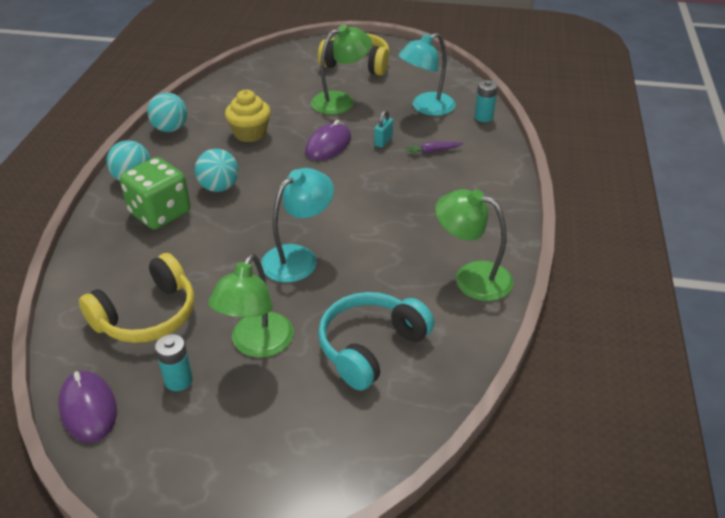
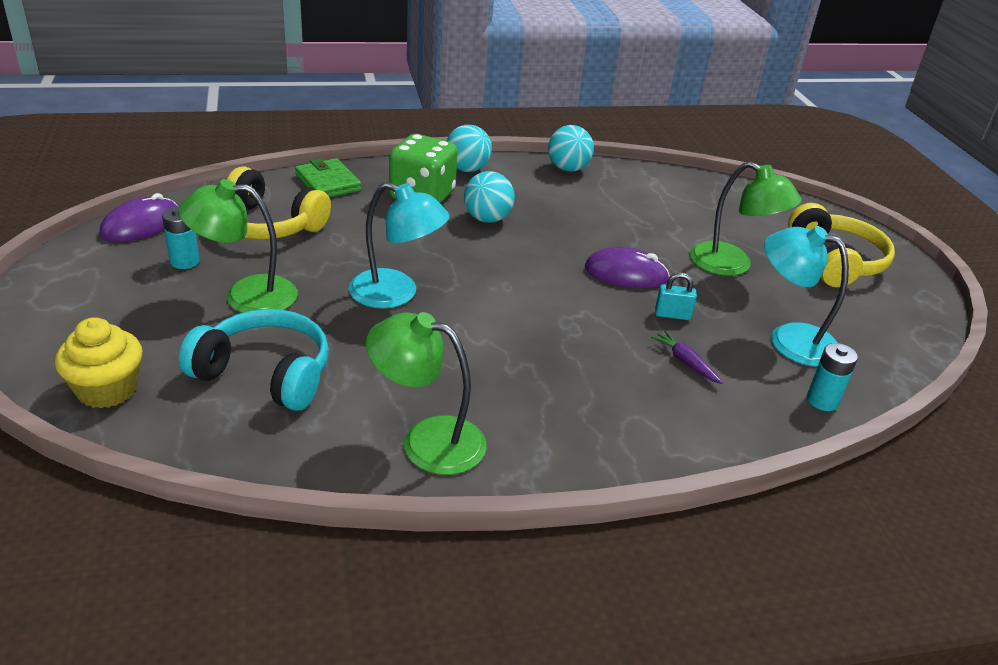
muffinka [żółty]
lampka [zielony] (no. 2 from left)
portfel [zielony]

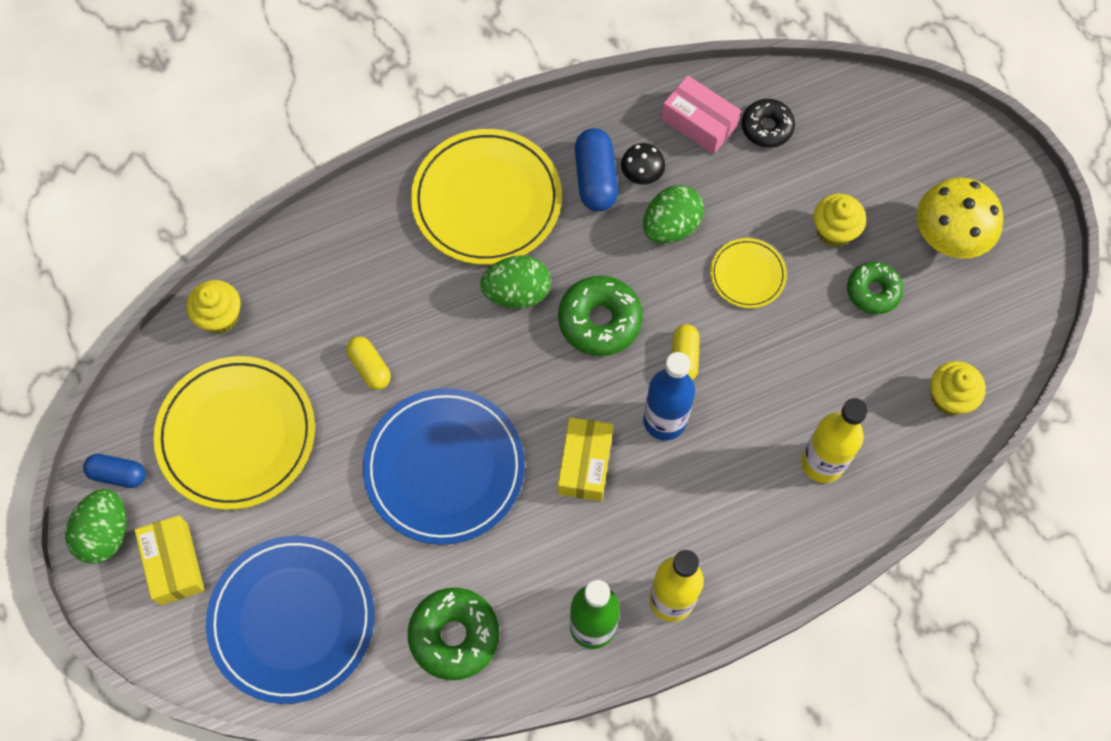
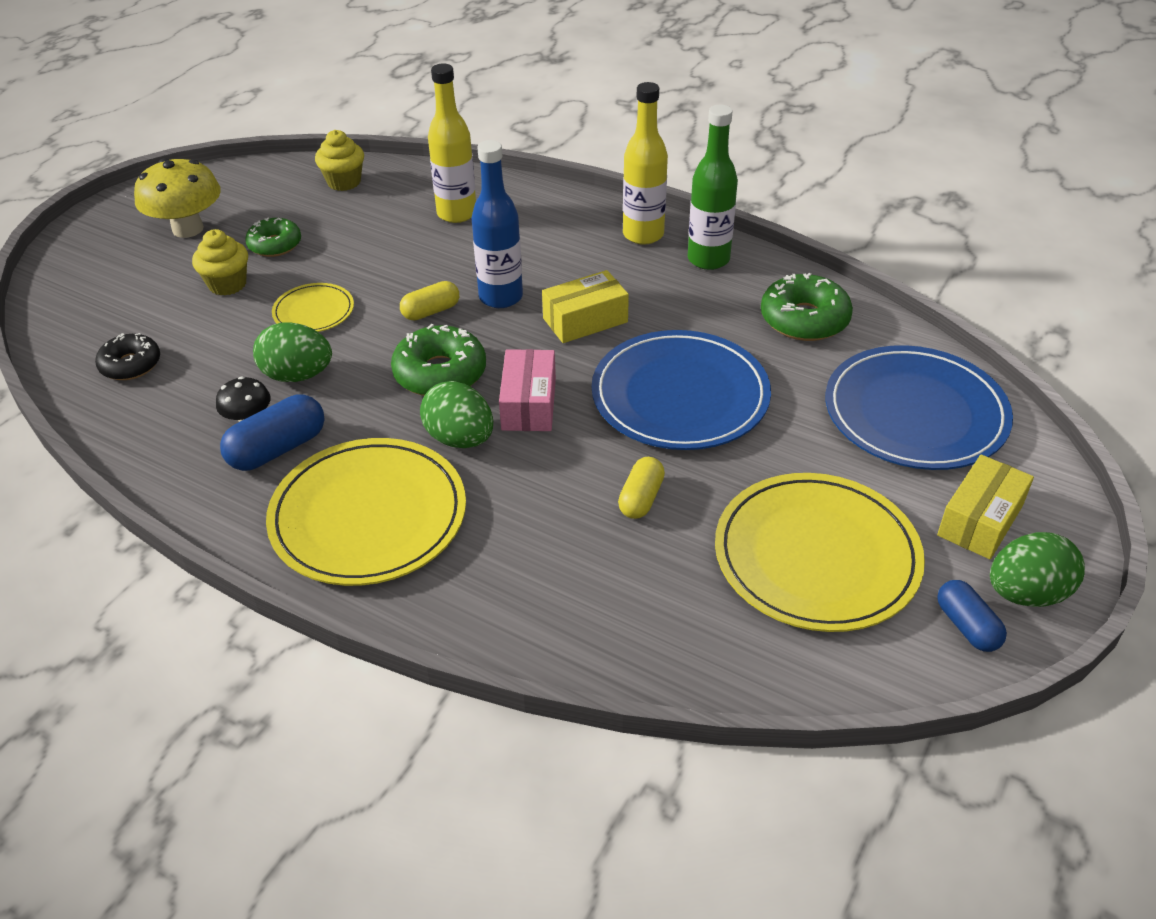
muffinka [żółty] (no. 1 from left in the first image)
pudełko [różowy]

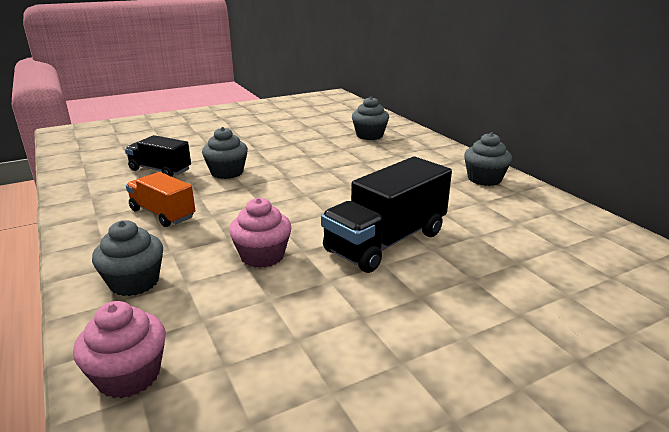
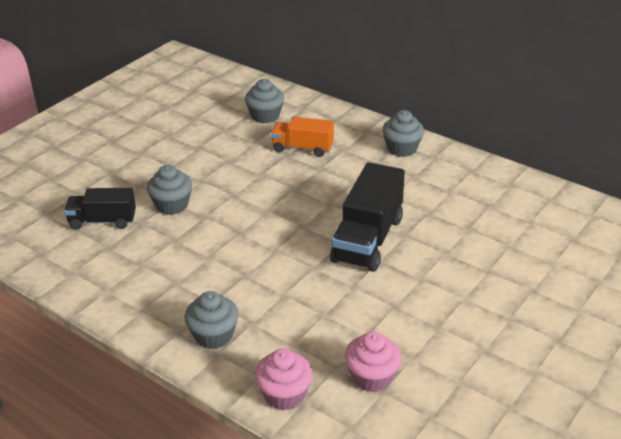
ciężarówka [pomarańczowy]
muffinka [różowy] (no. 2 from left)

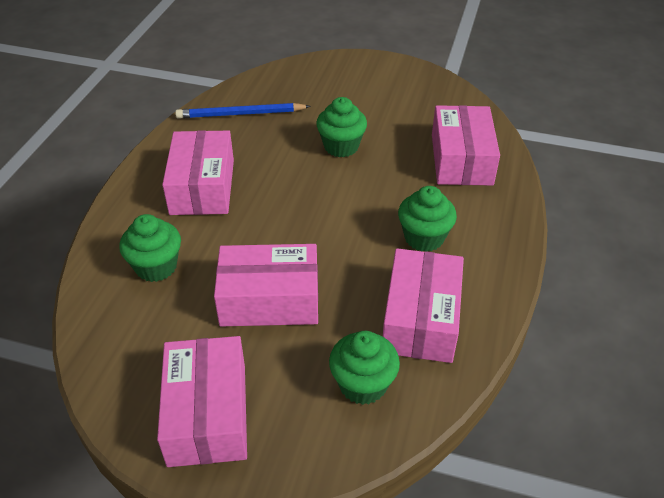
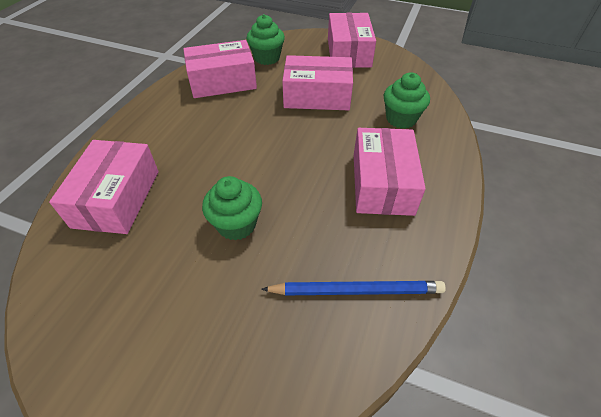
pudełko [różowy] (no. 2 from left)
muffinka [zielony] (no. 4 from left in the first image)

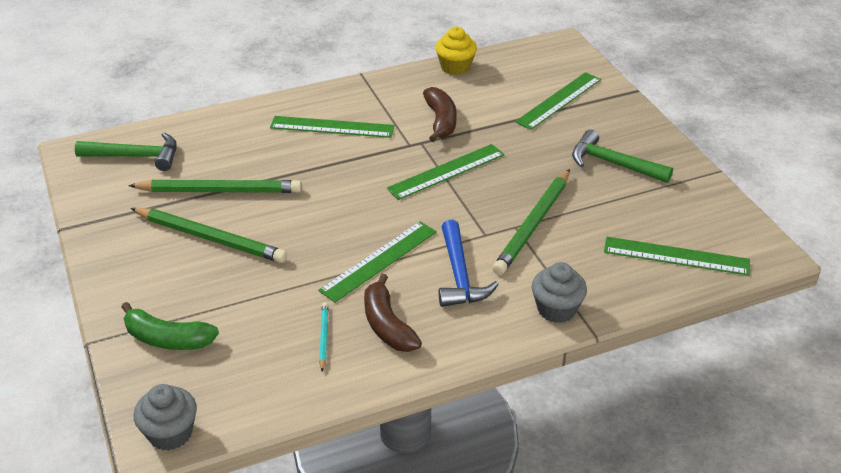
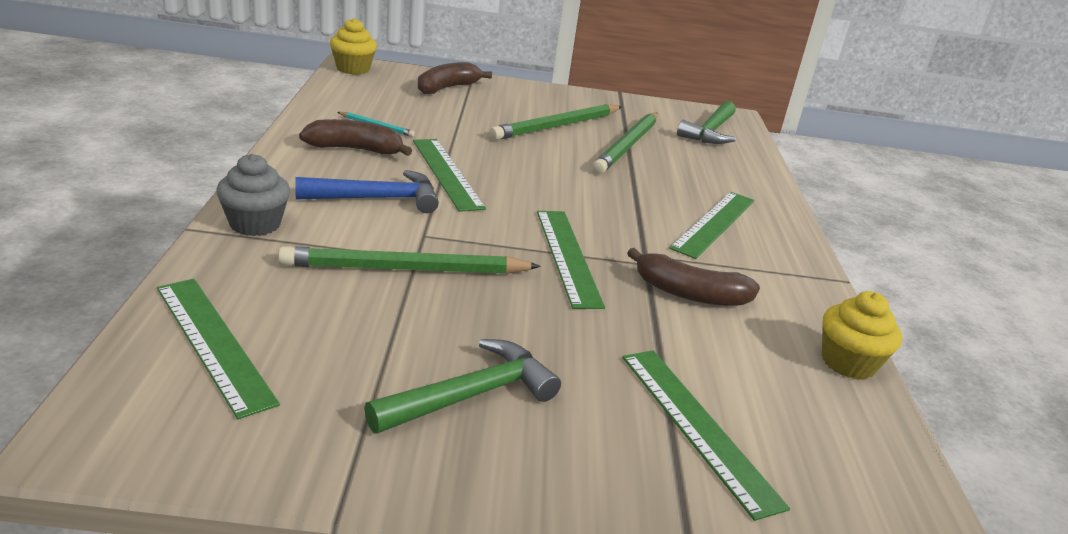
banan [brązowy] (no. 2 from left)
muffinka [żółty] (no. 1 from left)
młotek [niebieski]
ołówek [zielony] (no. 1 from left)
linijka [zielony] (no. 1 from left)

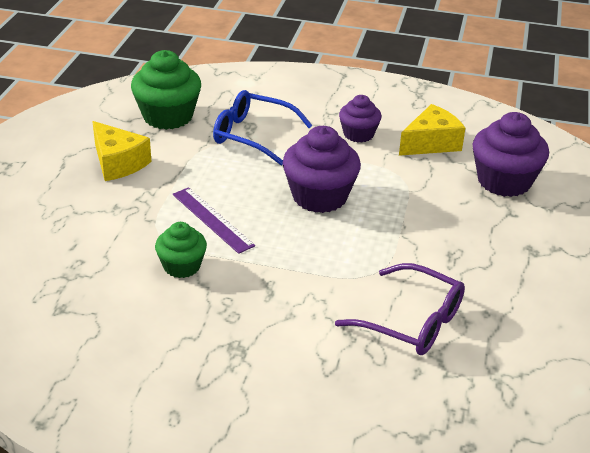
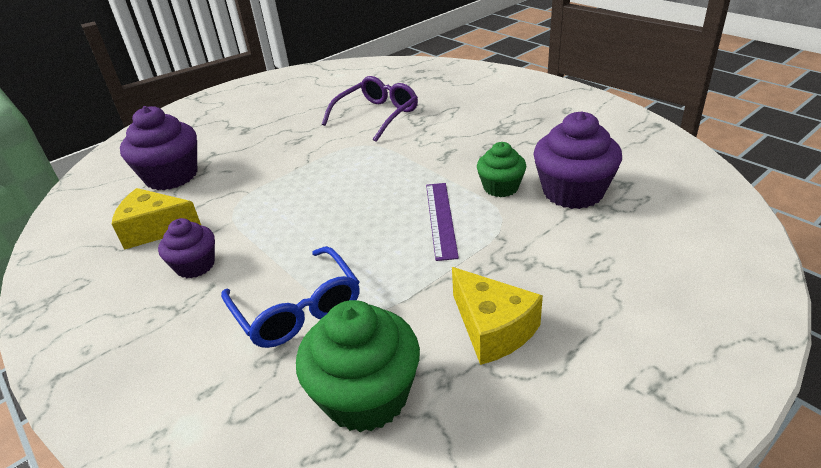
ser [żółty] (no. 2 from left)
muffinka [fioletowy] (no. 3 from left)
okulary [fioletowy]

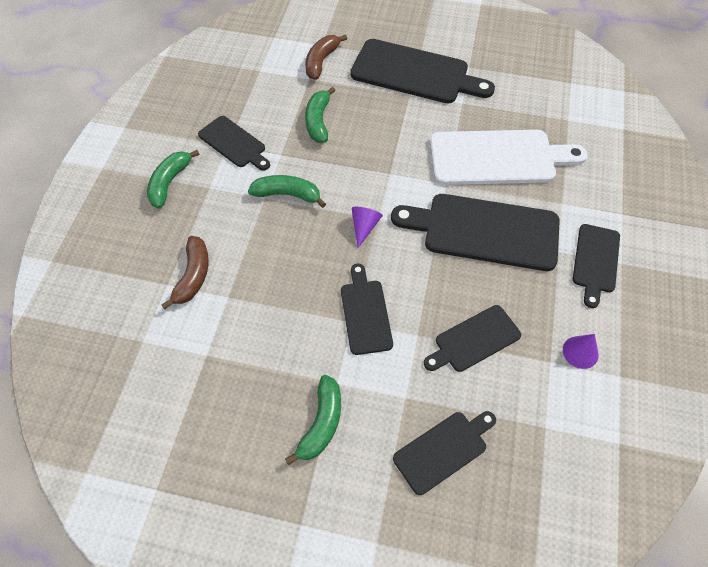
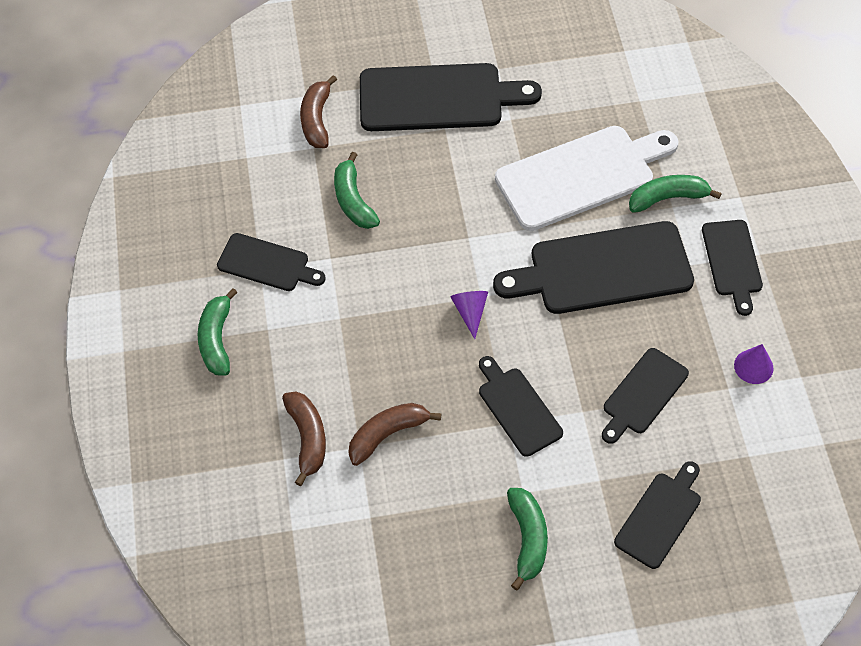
banan [zielony] (no. 4 from left)
banan [brązowy] (no. 3 from left)

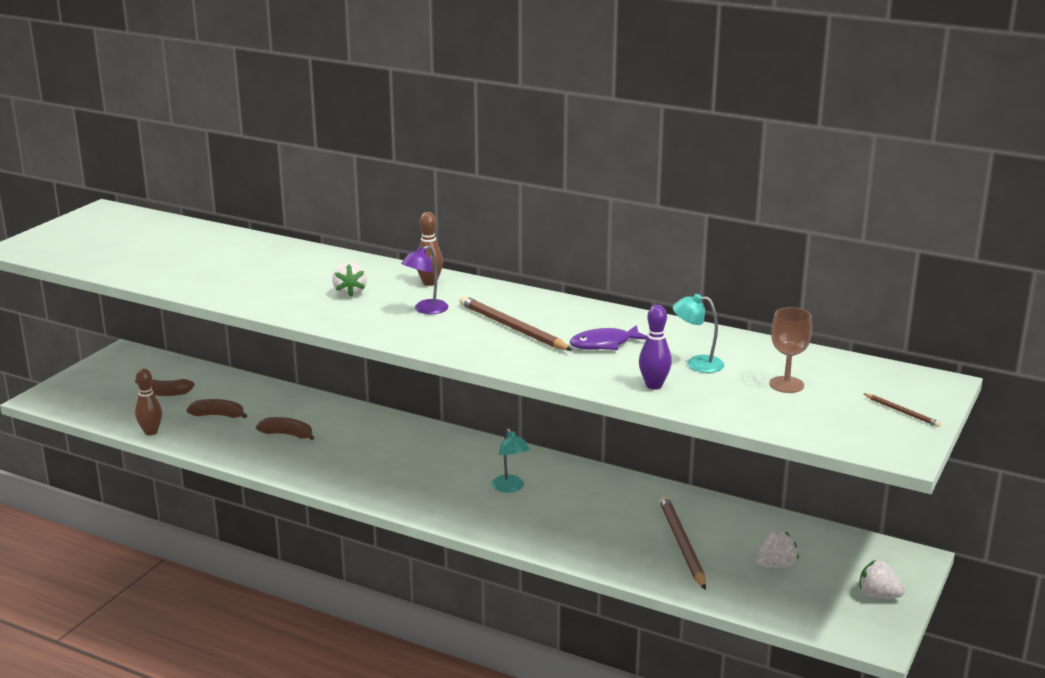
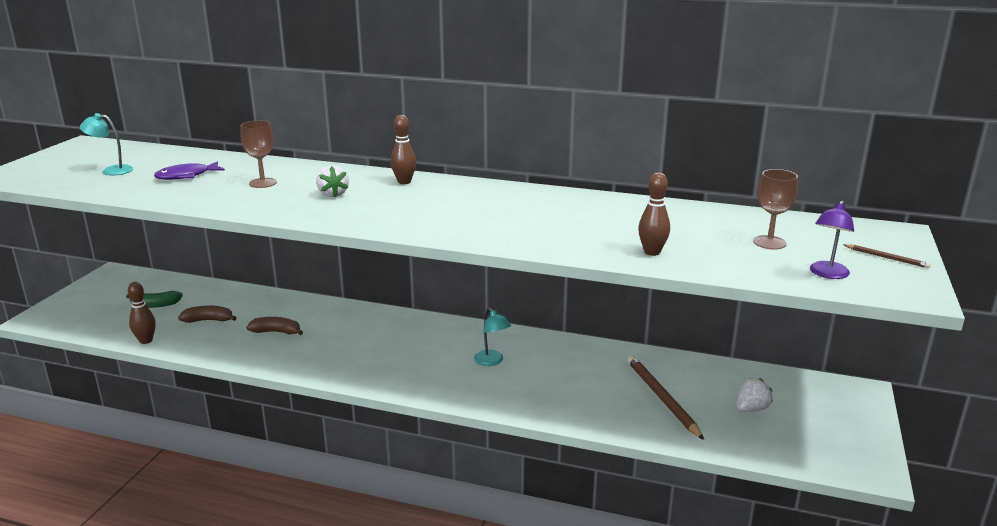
banan [zielony]
lampka [fioletowy]
ołówek [brązowy] (no. 1 from left in the first image)
ryba [fioletowy]
kręgiel [brązowy] (no. 3 from left)
lampka [turkusowy] (no. 1 from left)
truskawka [biały] (no. 3 from left in the first image)
kielich [brązowy] (no. 1 from left)

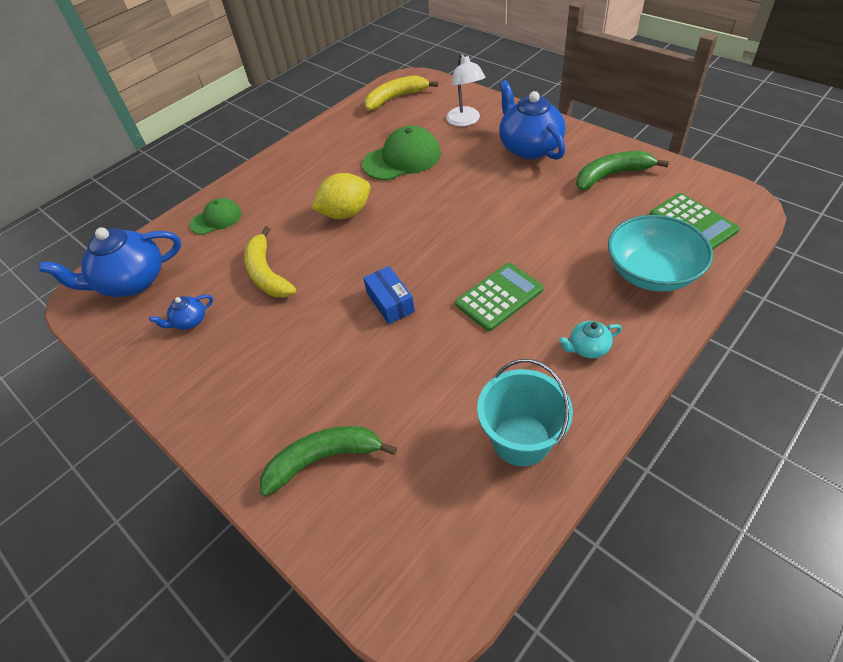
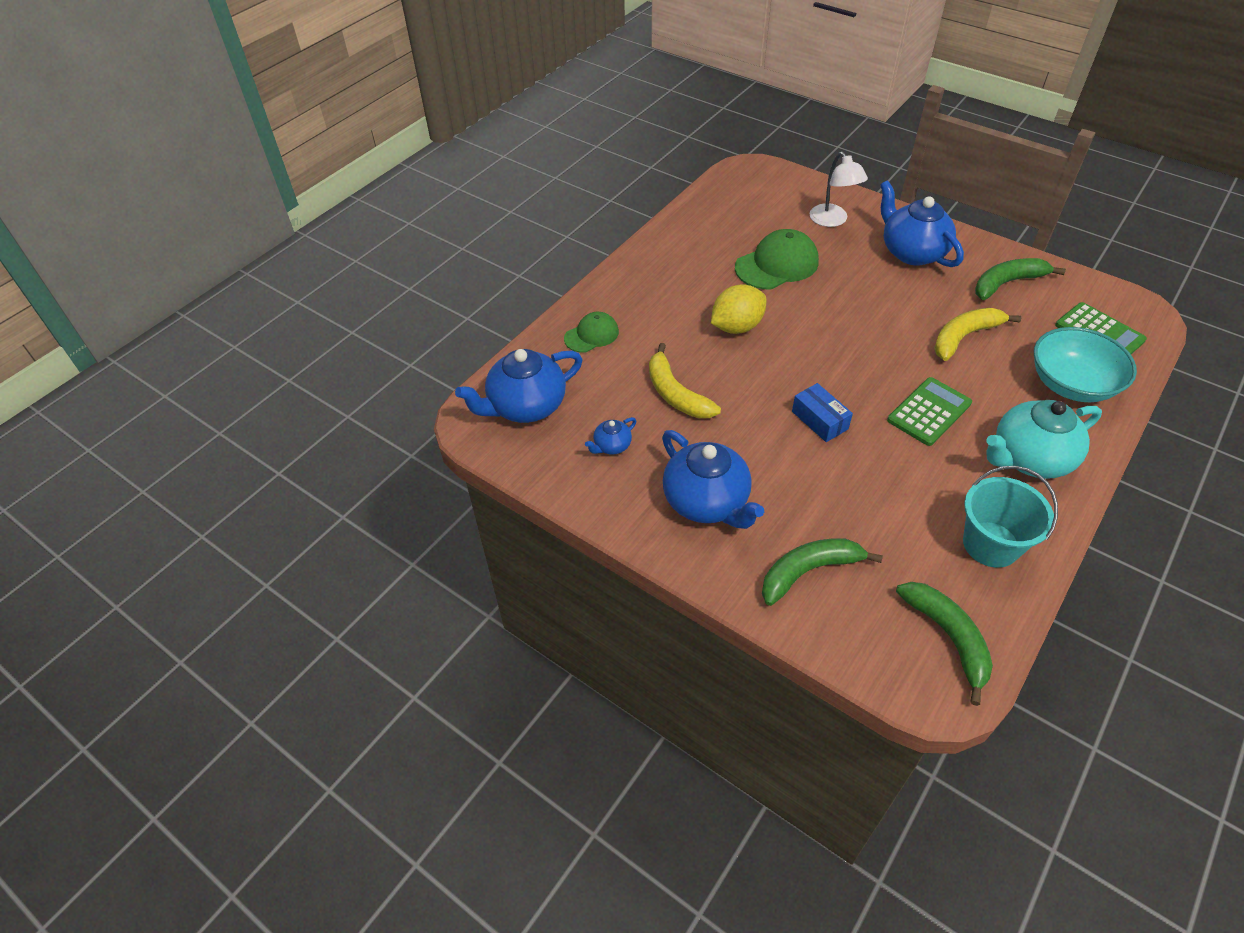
banan [żółty] (no. 2 from left)
imbryk [turkusowy]
imbryk [niebieski] (no. 3 from left)
banan [zielony] (no. 2 from left)

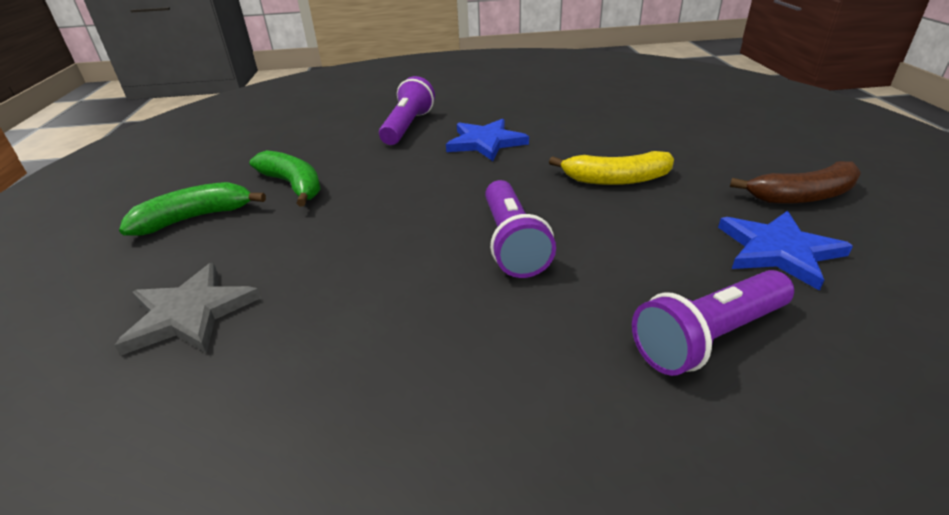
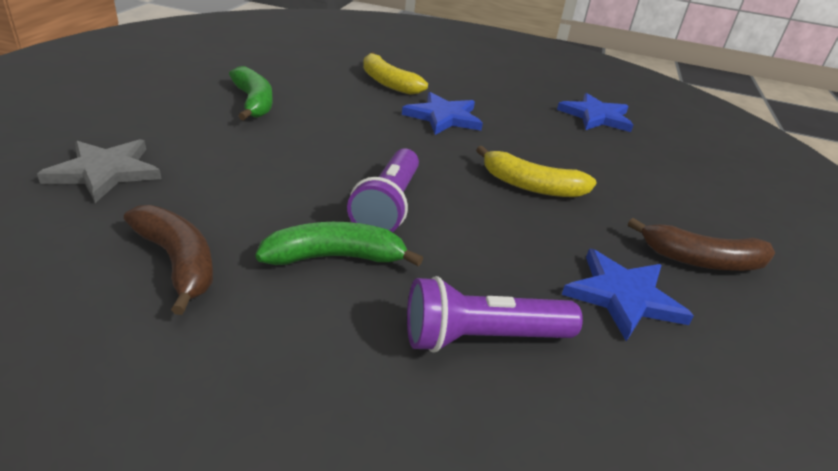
banan [zielony] (no. 2 from left)
banan [żółty] (no. 1 from left)
banan [brązowy] (no. 1 from left)
gwiazda [niebieski] (no. 2 from left)

